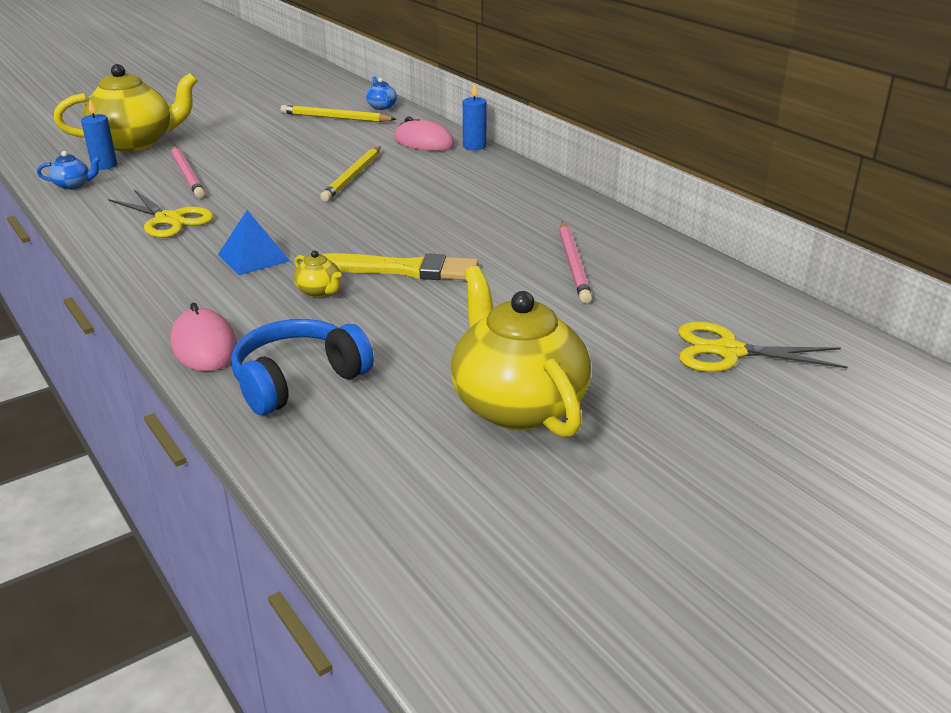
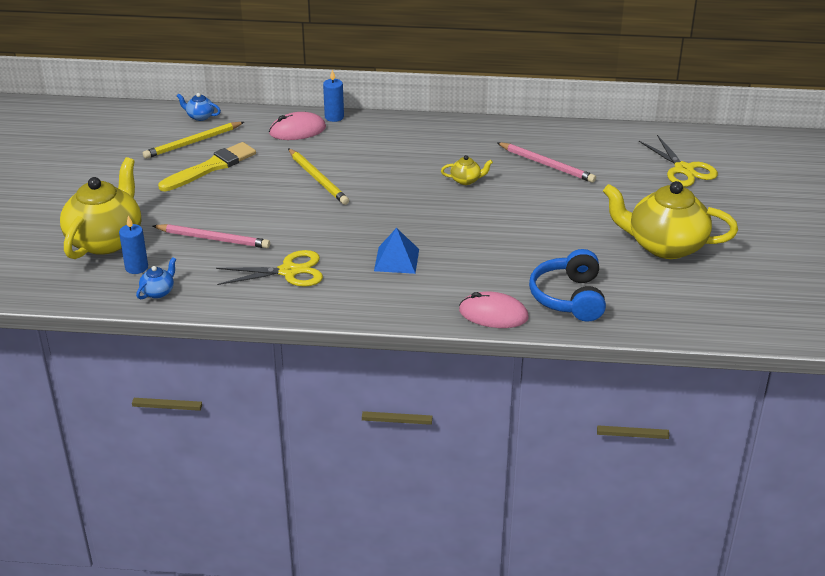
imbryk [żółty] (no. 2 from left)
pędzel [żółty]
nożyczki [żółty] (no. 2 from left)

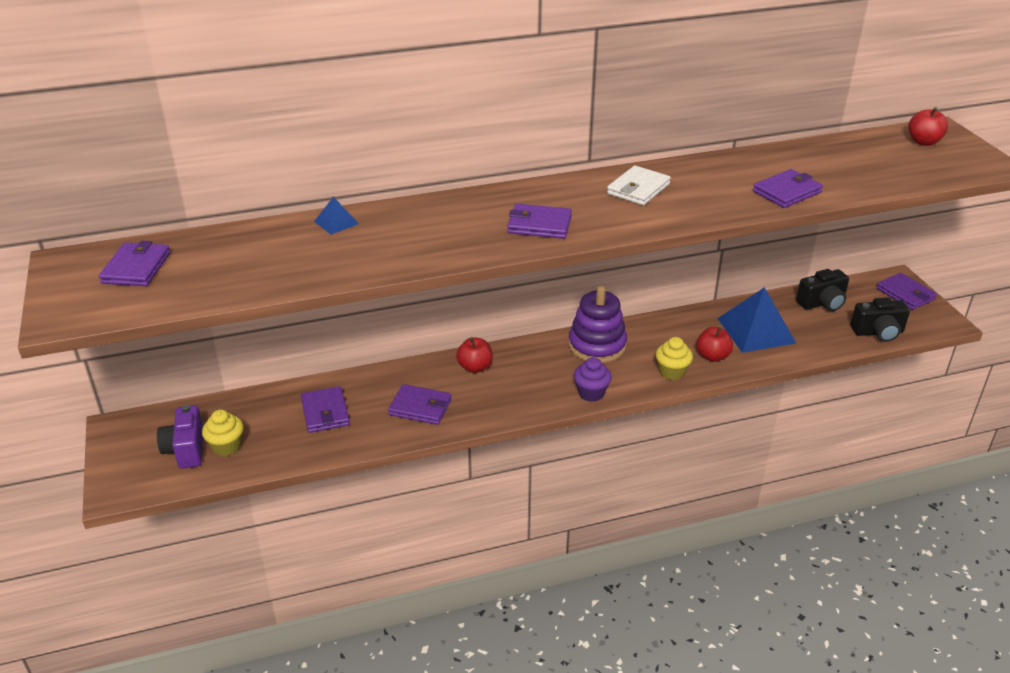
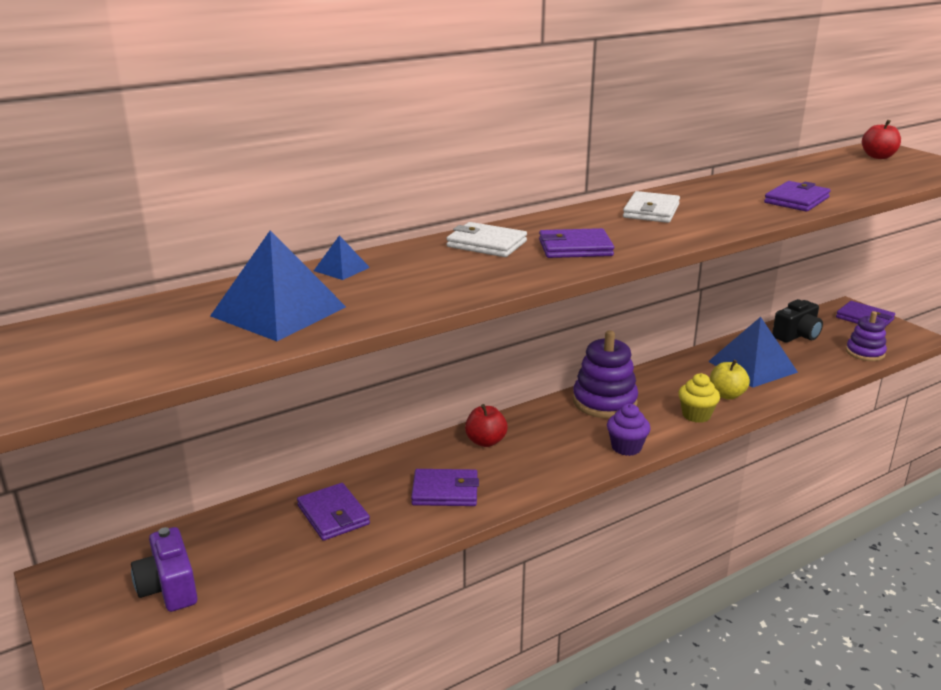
portfel [fioletowy] (no. 1 from left in the first image)
muffinka [żółty] (no. 1 from left in the first image)
jabłko [żółty]
zabawka nakładanka [fioletowy] (no. 2 from left)
piramida [niebieski] (no. 1 from left)
portfel [biały] (no. 1 from left)

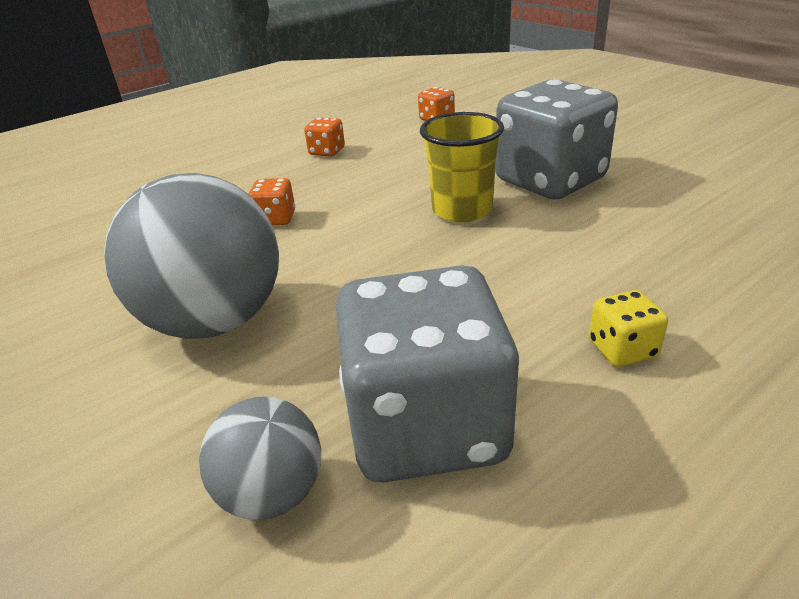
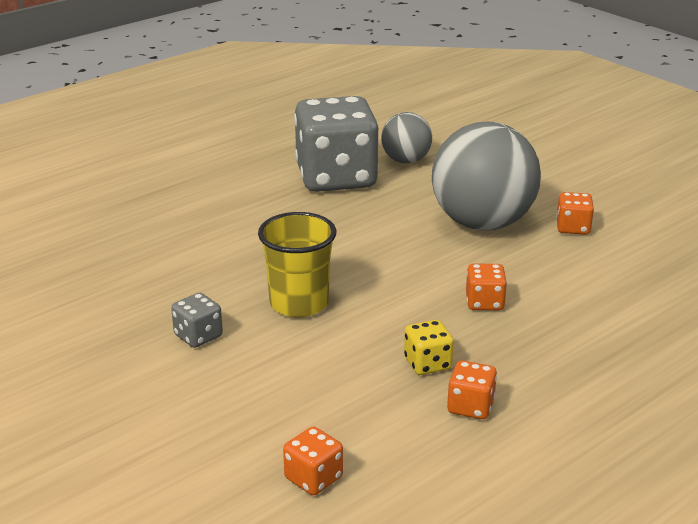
kostka do gry [szary] (no. 1 from left)
kostka do gry [żółty]
kostka do gry [pomarańczowy] (no. 4 from left)

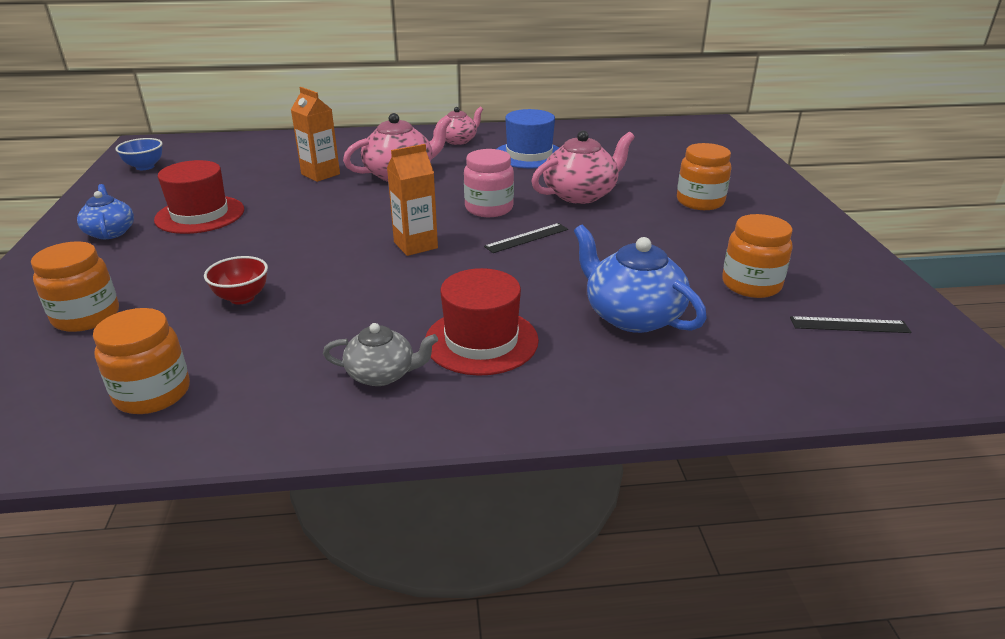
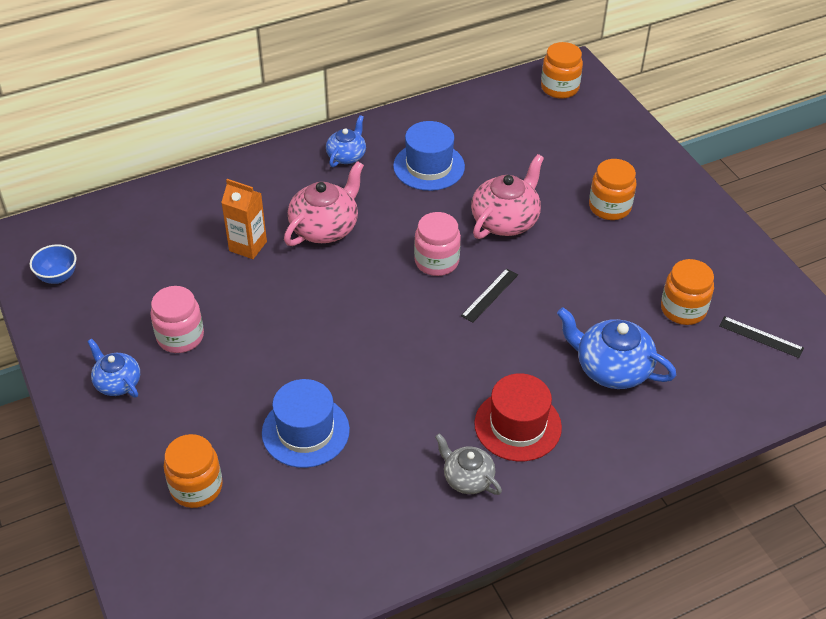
słoik [pomarańczowy] (no. 2 from left)
słoik [różowy] (no. 1 from left)
kapelusz [niebieski] (no. 1 from left)
imbryk [szary]
karton mleka [pomarańczowy] (no. 2 from left in the first image)
imbryk [niebieski] (no. 2 from left)
linijka [czarny] (no. 2 from left)

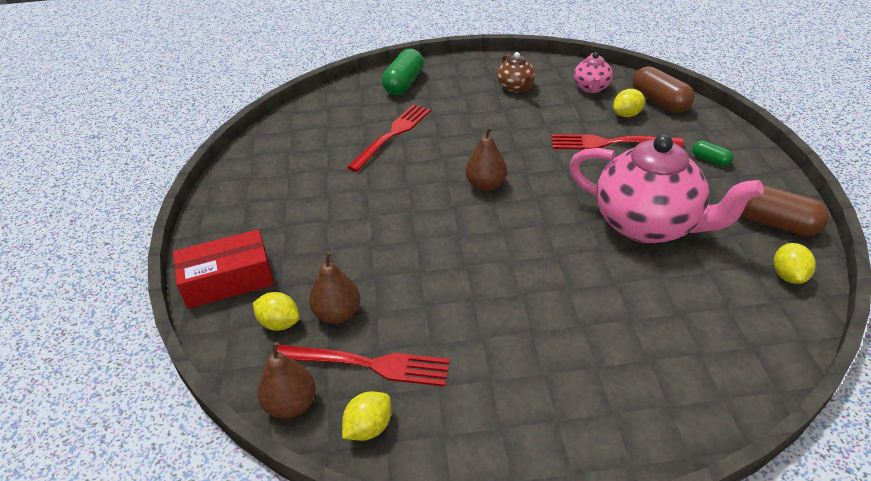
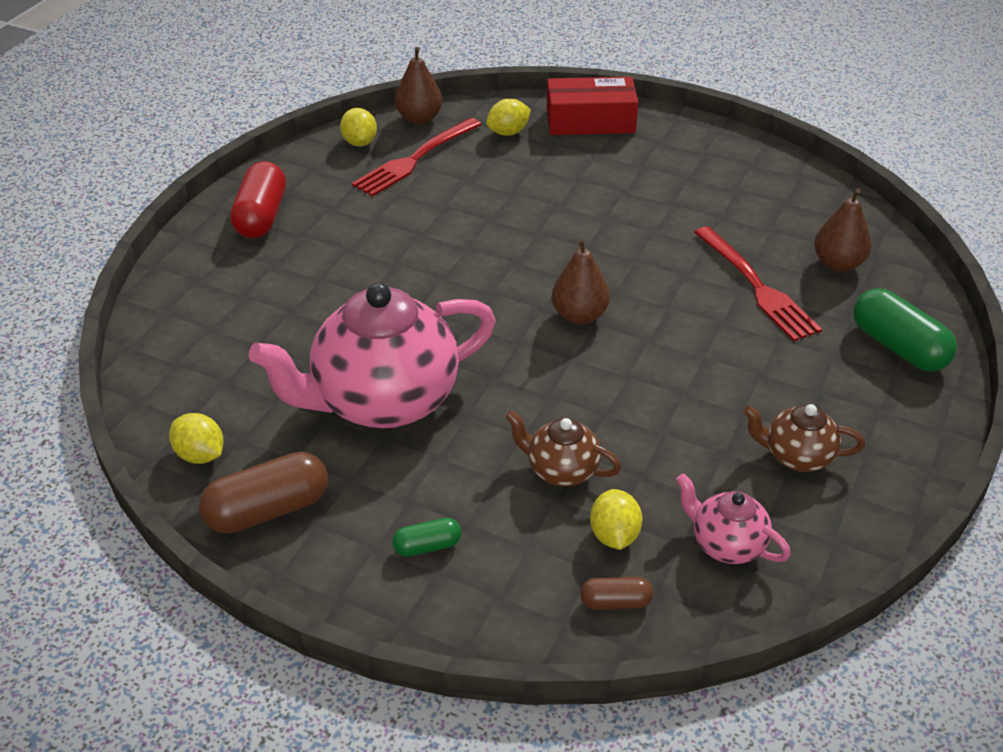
pudełko [czerwony]
gruszka [brązowy] (no. 3 from left)
imbryk [brązowy] (no. 1 from left)
kapsułka [brązowy] (no. 2 from left)
kapsułka [czerwony]

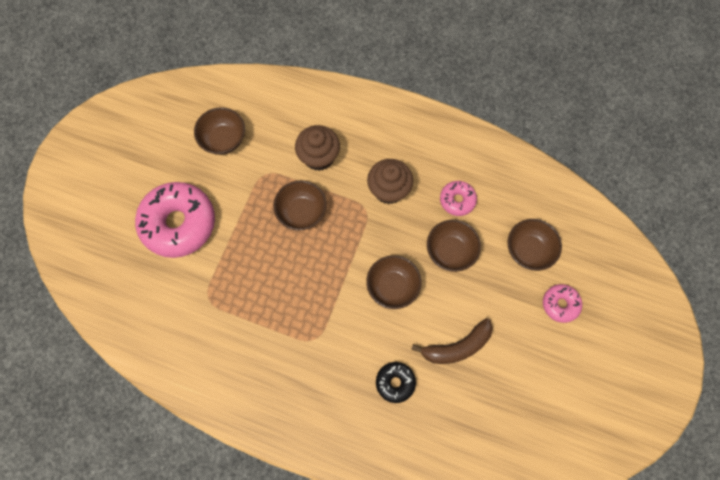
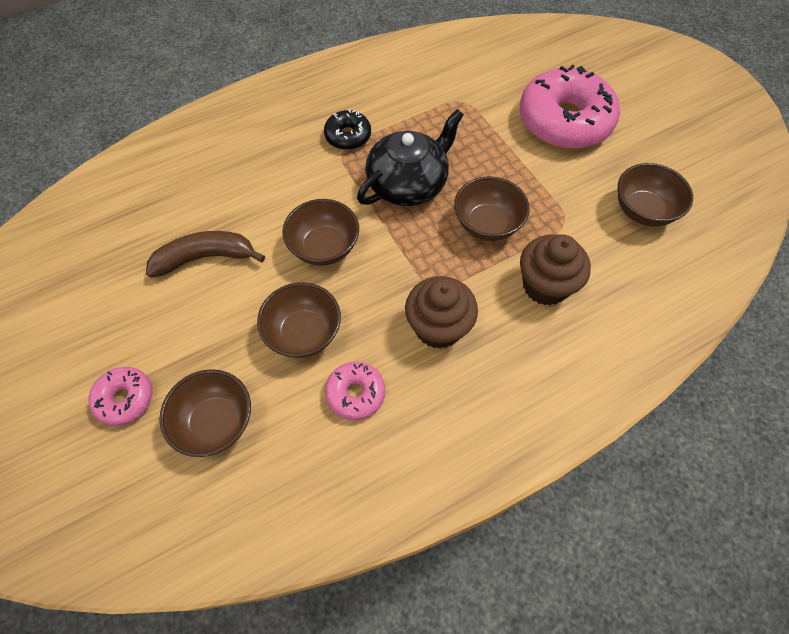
donut [czarny]
banan [brązowy]
imbryk [czarny]

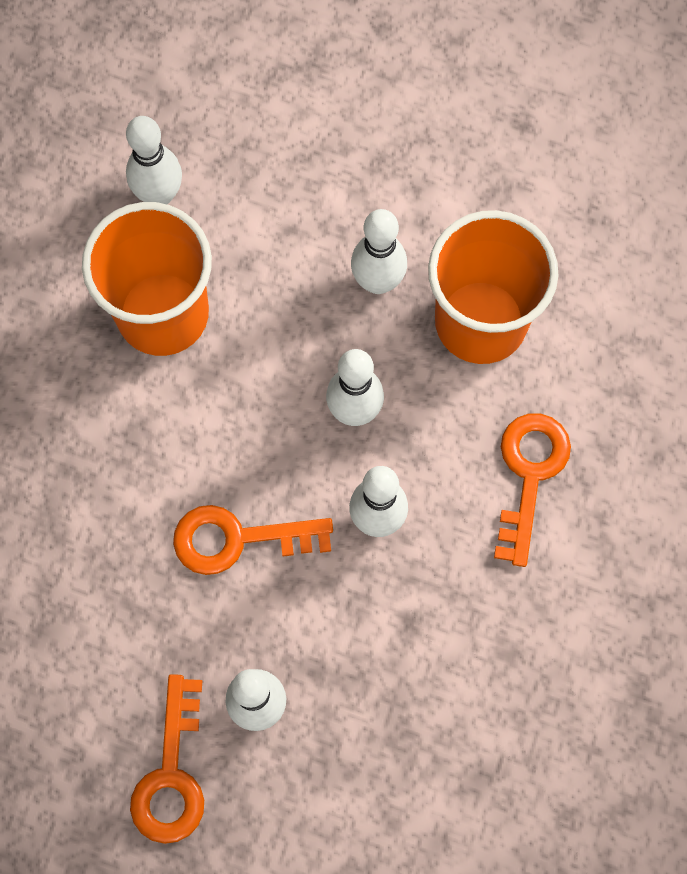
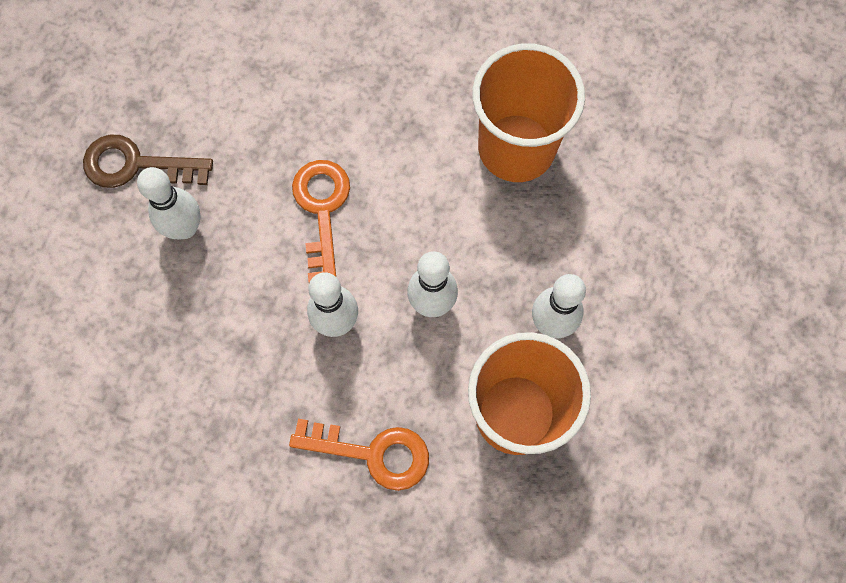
kręgiel [biały] (no. 1 from left in the first image)
klucz [brązowy]

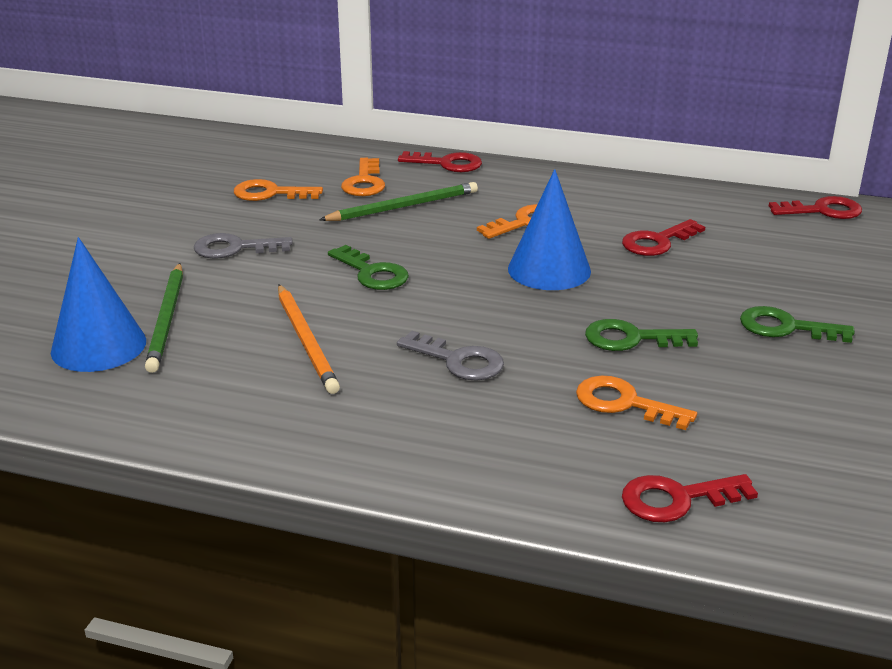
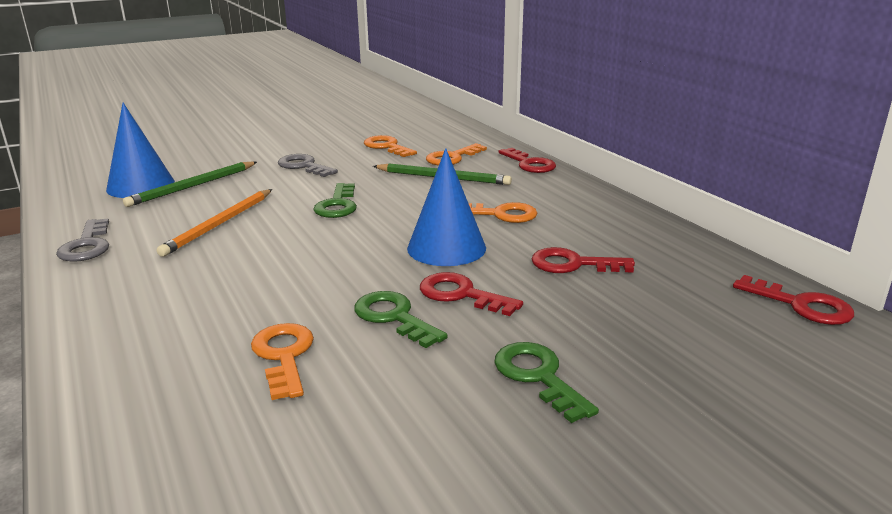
klucz [szary] (no. 1 from left)
klucz [czerwony] (no. 1 from left)

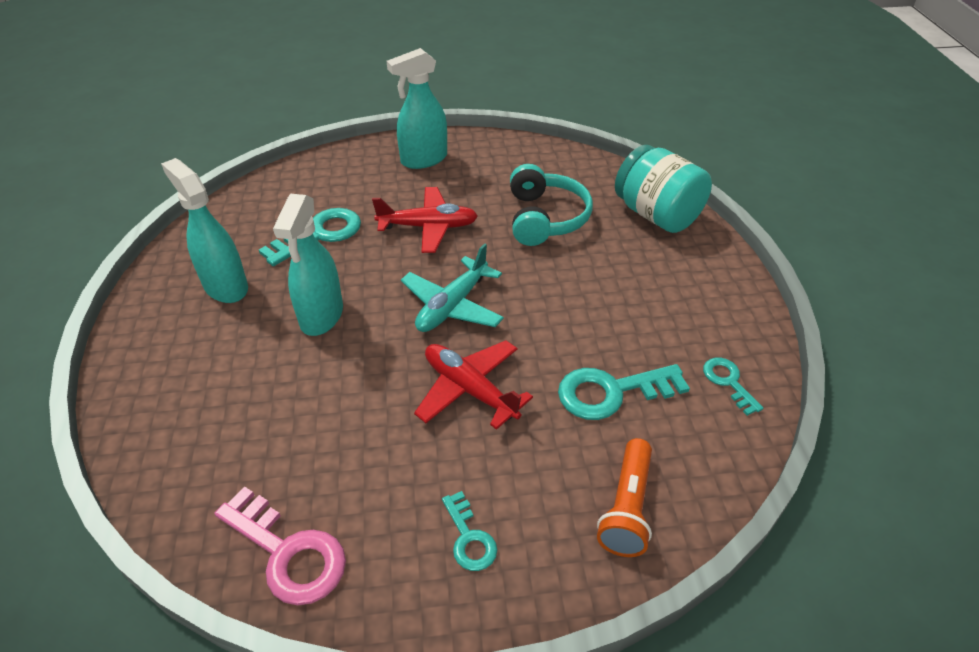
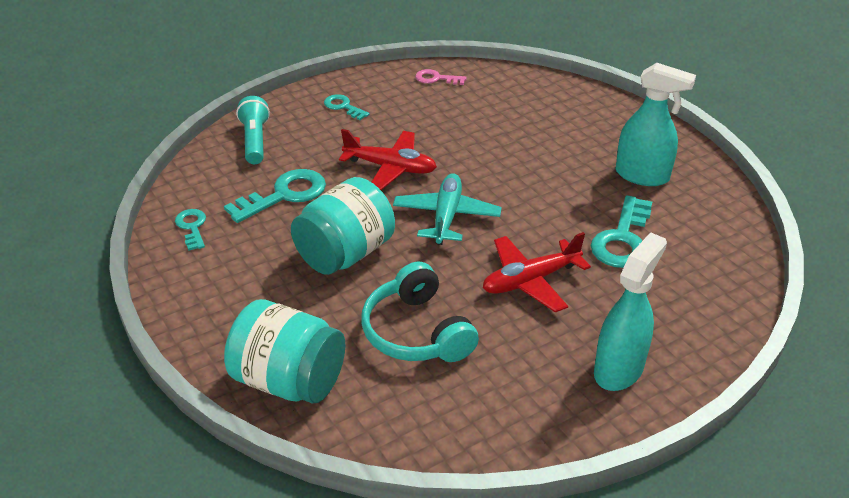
klucz [różowy]
spryskiwacz [turkusowy] (no. 2 from left in the first image)
latarka [turkusowy]
klucz [turkusowy] (no. 1 from left)
słoik [turkusowy] (no. 2 from left)

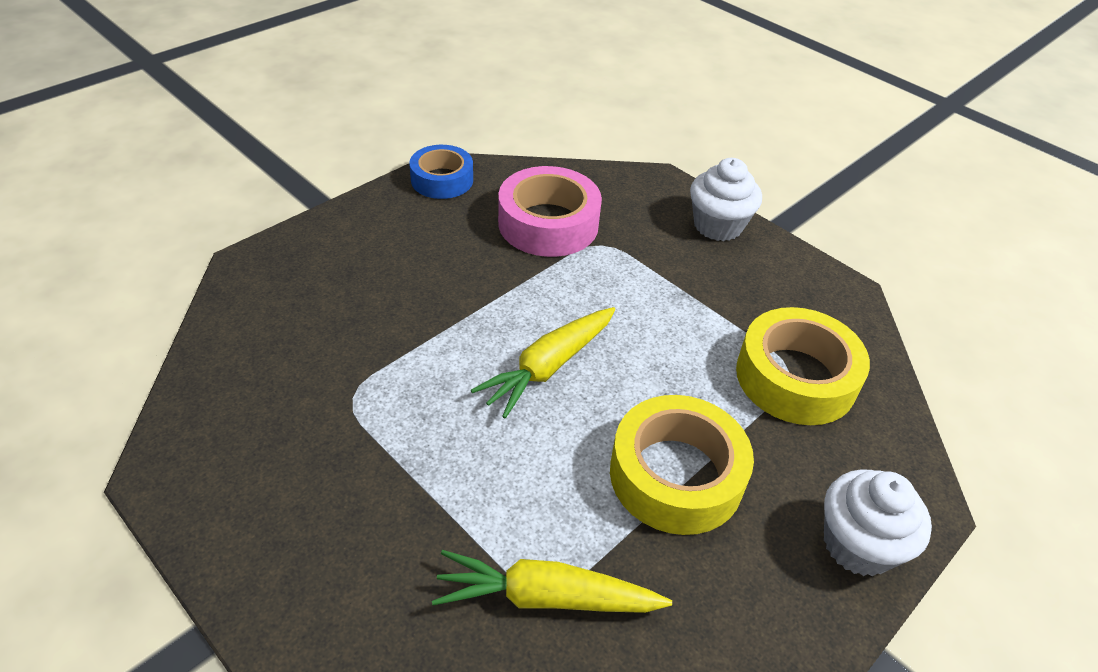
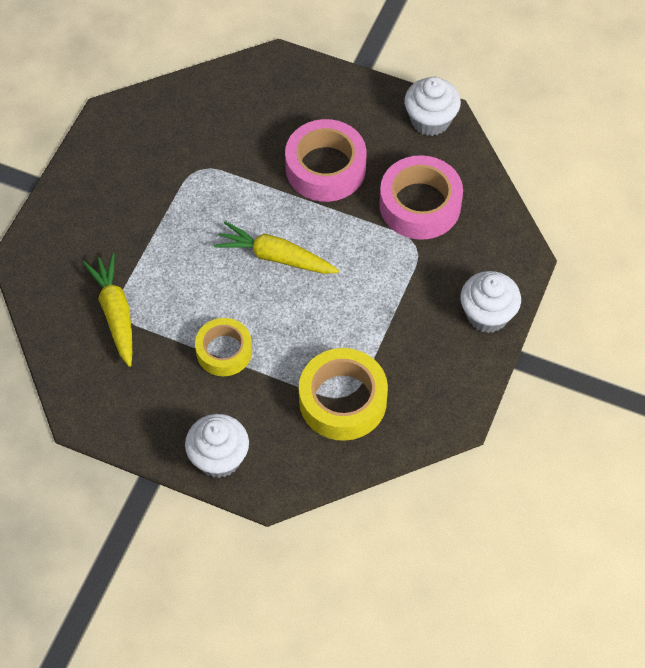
muffinka [biały] (no. 2 from left)
taśma klejąca [żółty] (no. 1 from left)
taśma klejąca [różowy] (no. 1 from left)

